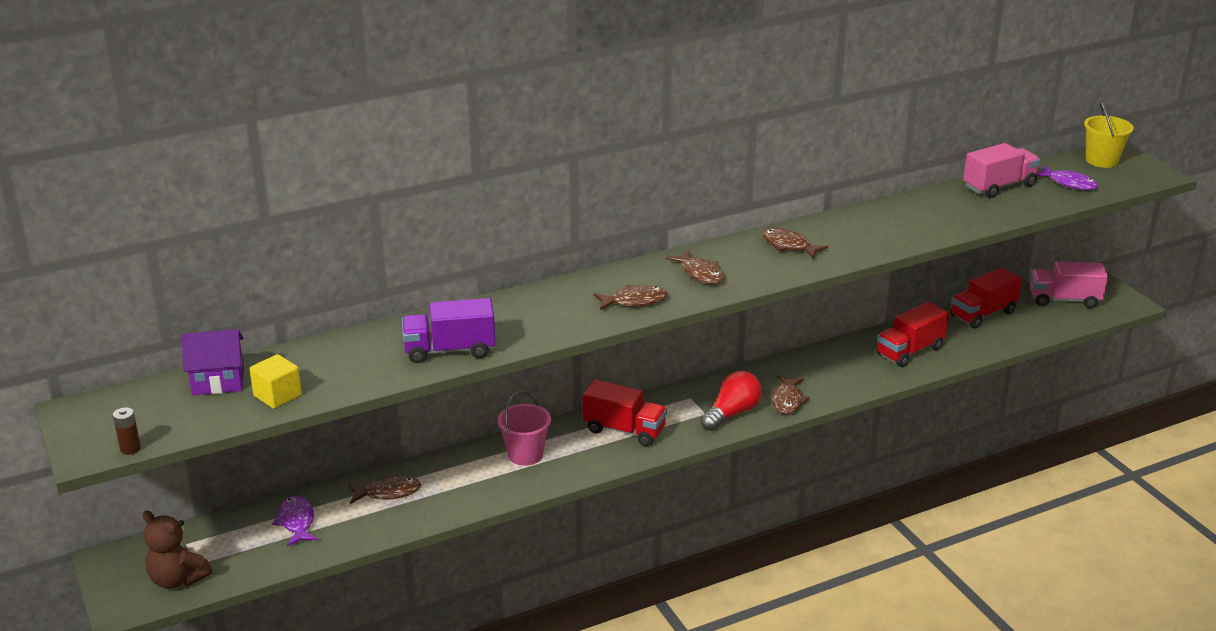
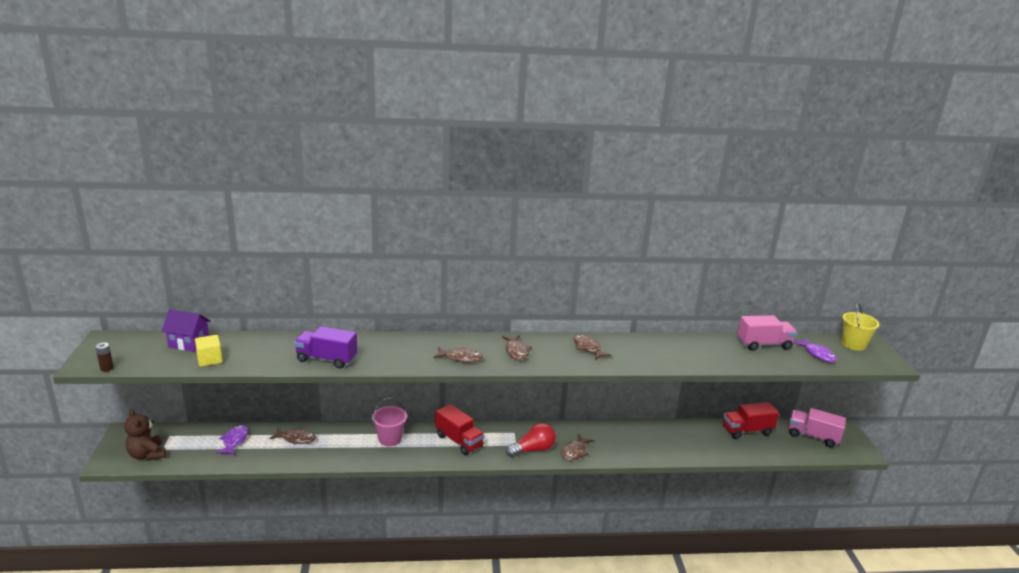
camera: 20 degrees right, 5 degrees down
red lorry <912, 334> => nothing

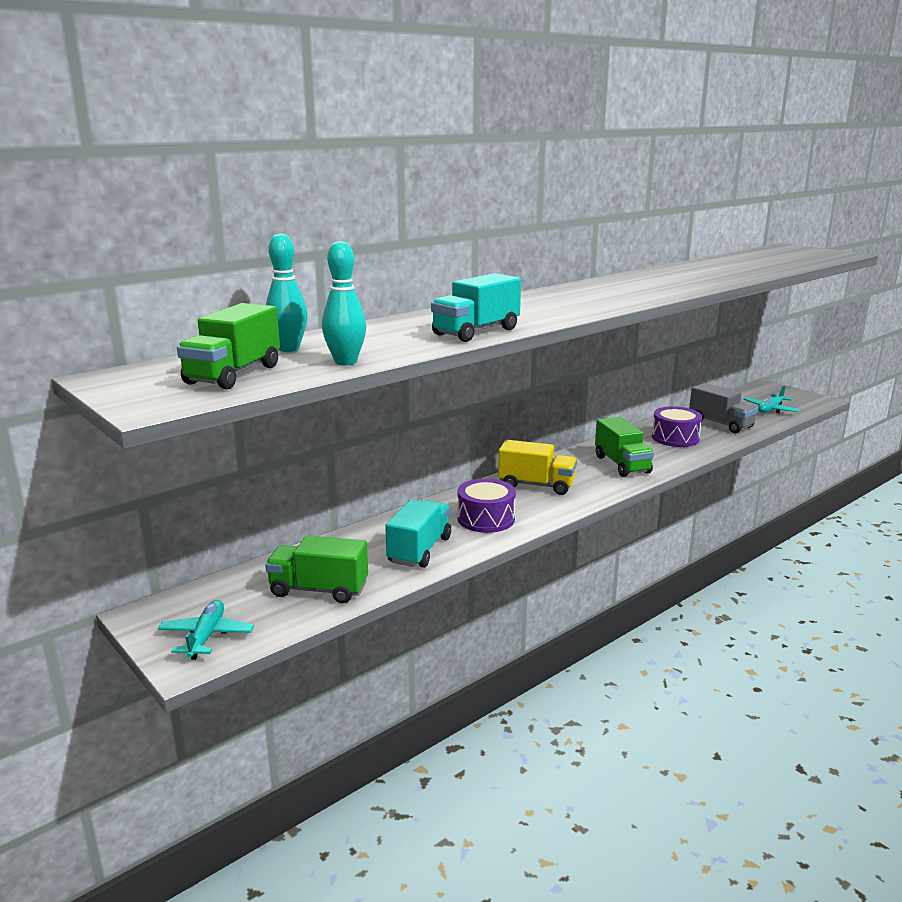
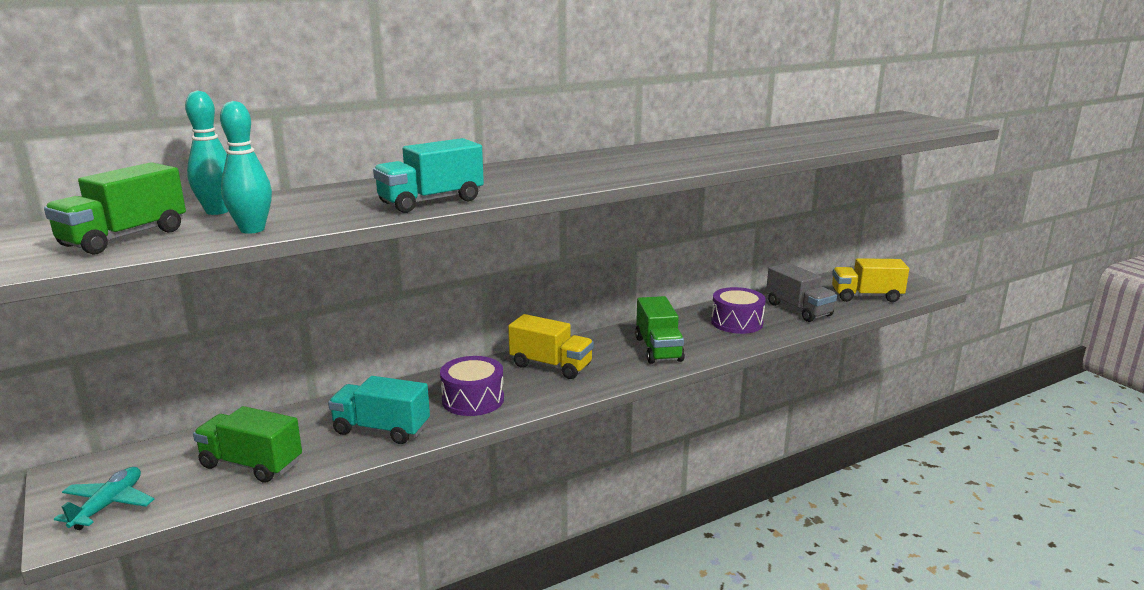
camera: 10 degrees right, 0 degrees up
aqua lorry <418, 534> => aqua lorry <379, 410>, 105 degrees counterclockwise
aqua aeroplane <771, 399> => golden lorry <870, 280>

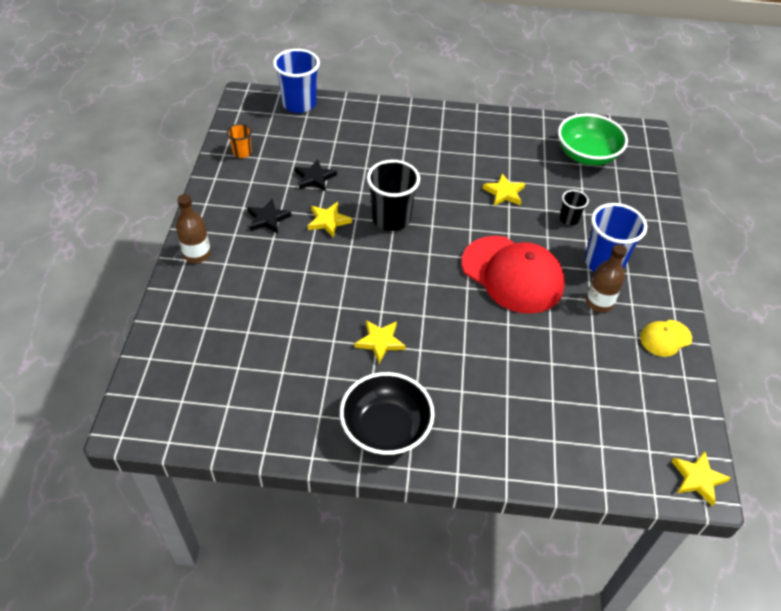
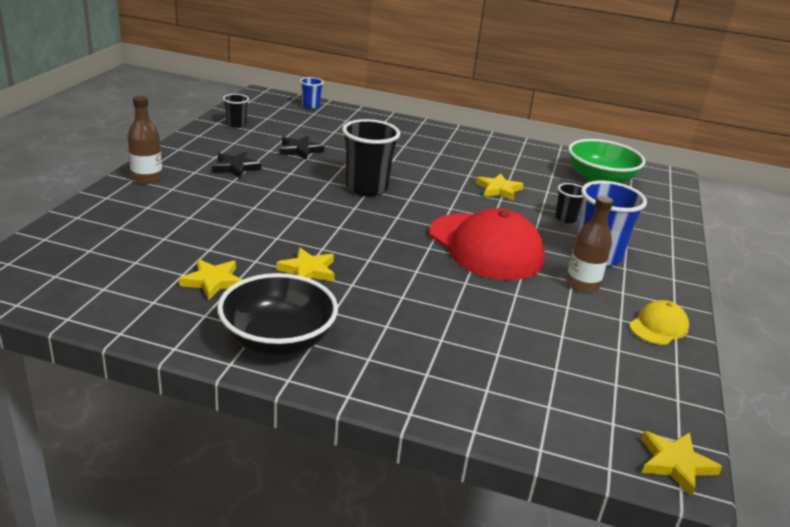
camera: 10 degrees right, 20 degrees down
bright orange tumbler <239, 141> => ebony tumbler <236, 111>
cobalt tumbler <296, 81> => cobalt tumbler <312, 93>, x0.51
golden star <330, 220> => golden star <210, 279>, move
golden peaked cap <666, 338> => golden peaked cap <659, 322>, 150 degrees clockwise

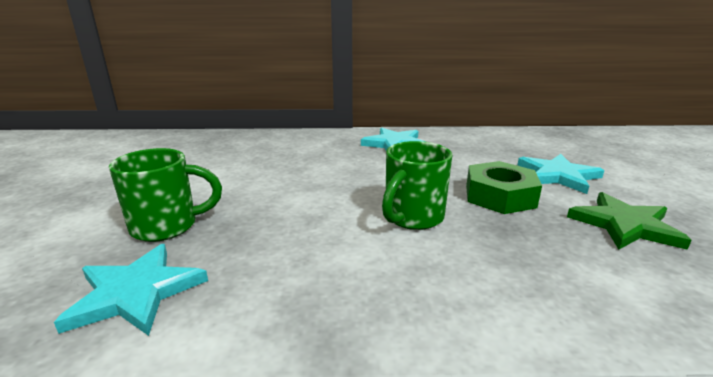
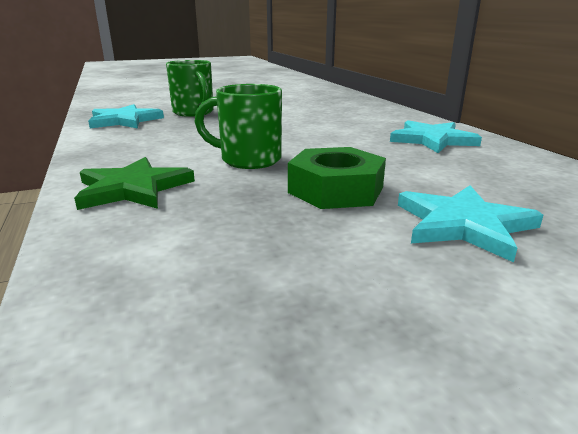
camera: 70 degrees right, 0 degrees up
leaf-green star <629, 221> => leaf-green star <134, 183>, move

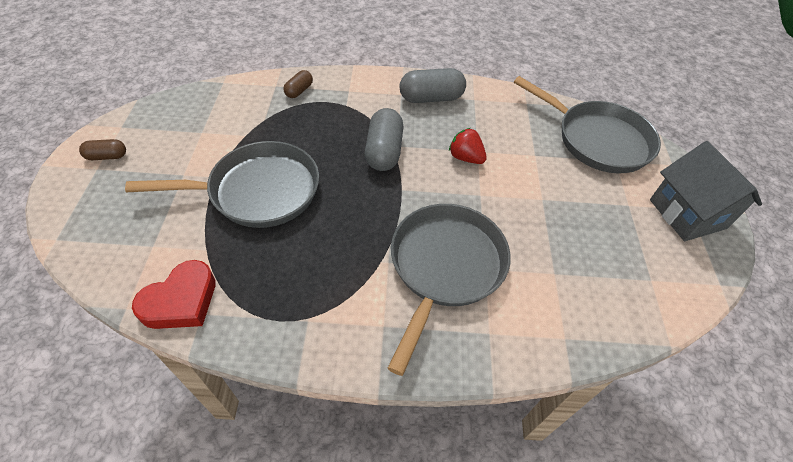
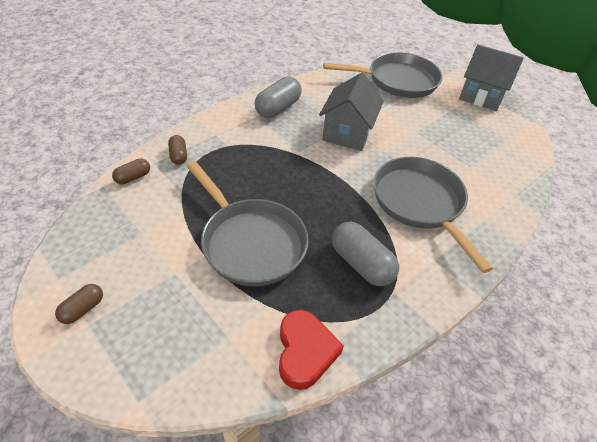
camera: 45 degrees left, 5 degrees down
gray frying pan <222, 184> => gray frying pan <248, 224>, 105 degrees clockwise
gray pill shape <384, 139> => gray pill shape <365, 253>, move
red strawberry <468, 146> => gray house <351, 112>
nothing => dark brown pill shape <131, 171>

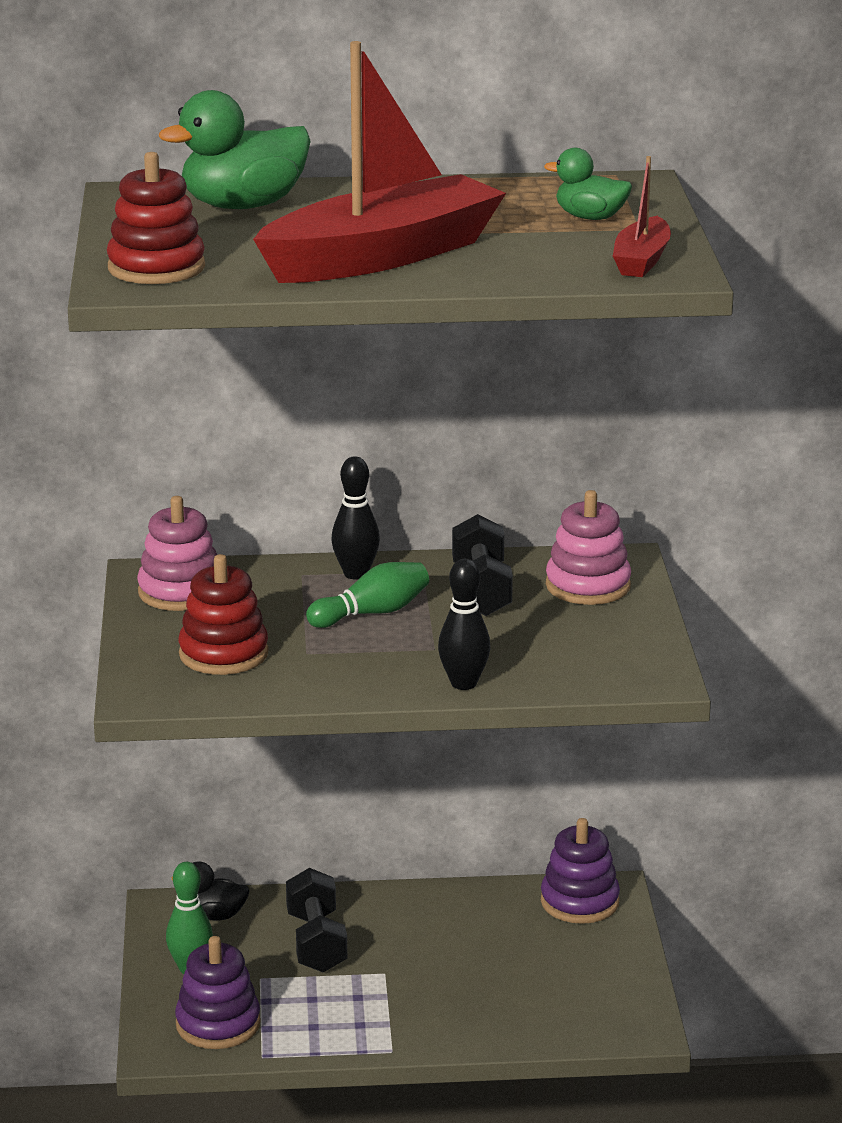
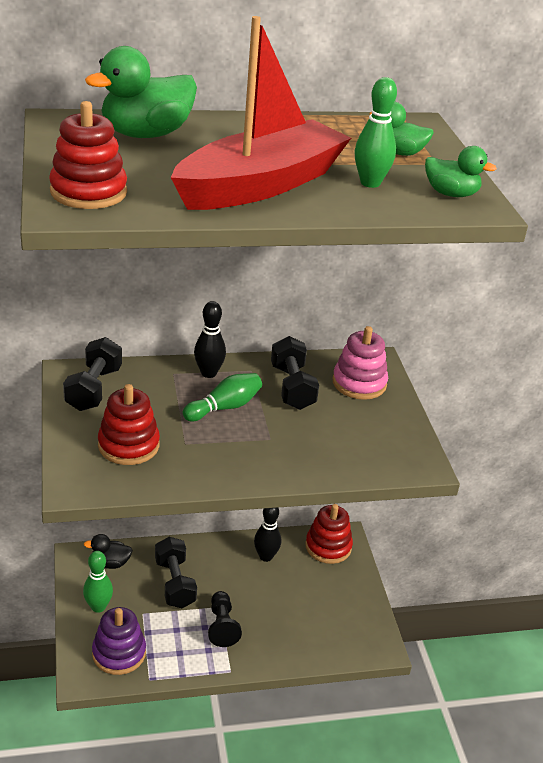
camera: 10 degrees left, 10 degrees up
pink stacking rings <177, 553> => ebony free weight <92, 374>
ebony bowling pin <464, 624> => ebony bowling pin <267, 535>, move
violet stacking rings <580, 871> => red stacking rings <329, 534>
red toy boat <642, 216> => leaf-green rubber duck <461, 171>
nothing => ebony chess pawn <225, 619>
nothing => leaf-green bowling pin <376, 132>

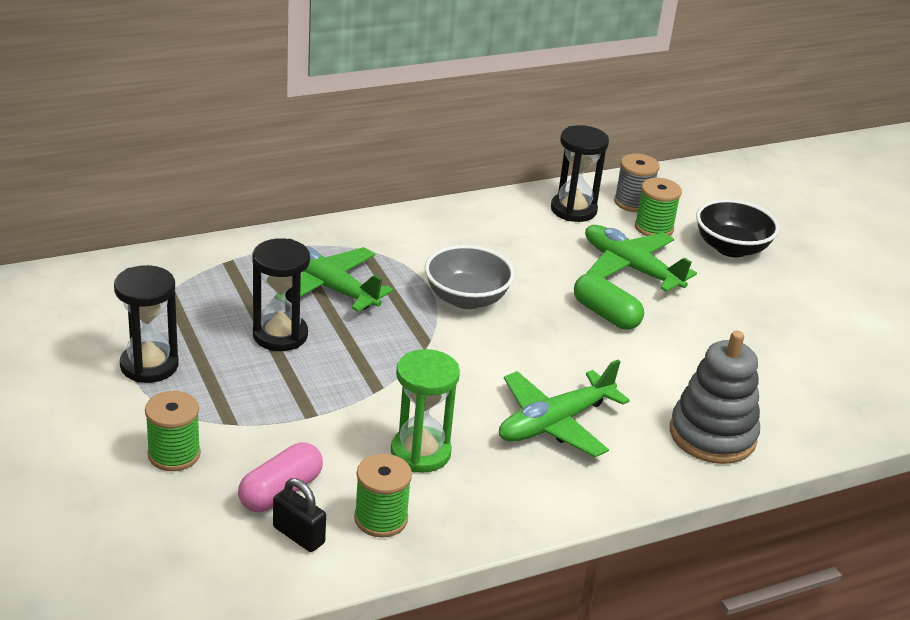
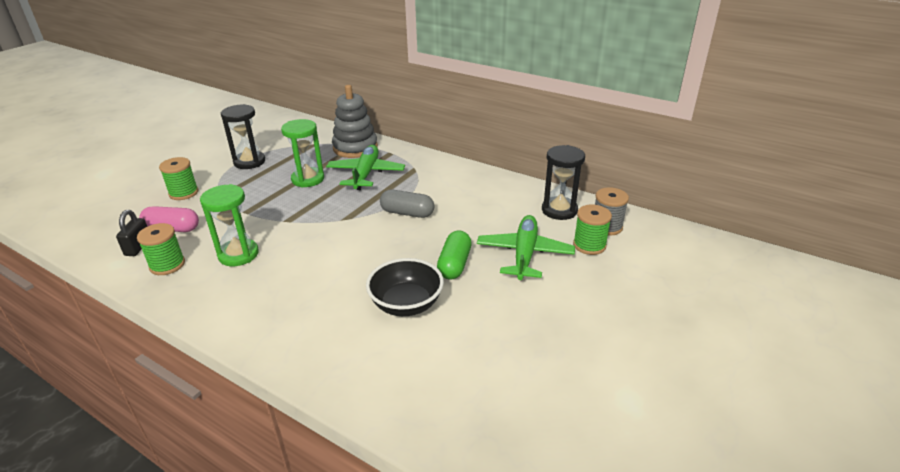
camera: 60 degrees right, 0 degrees up
ebony sandglass <281, 294> => leaf-green sandglass <302, 153>
gray serving bowl <470, 277> => gray pill shape <407, 204>
leaf-green aeroplane <564, 408> => nothing
gray stacking rings <715, 397> => gray stacking rings <355, 121>, move
ebony serving bowl <737, 228> => ebony serving bowl <405, 287>, move

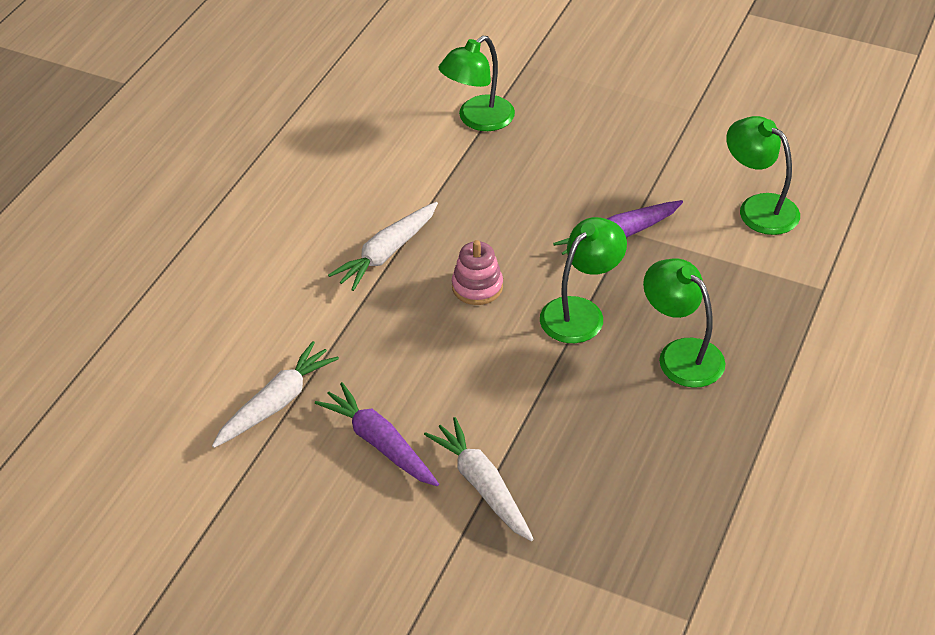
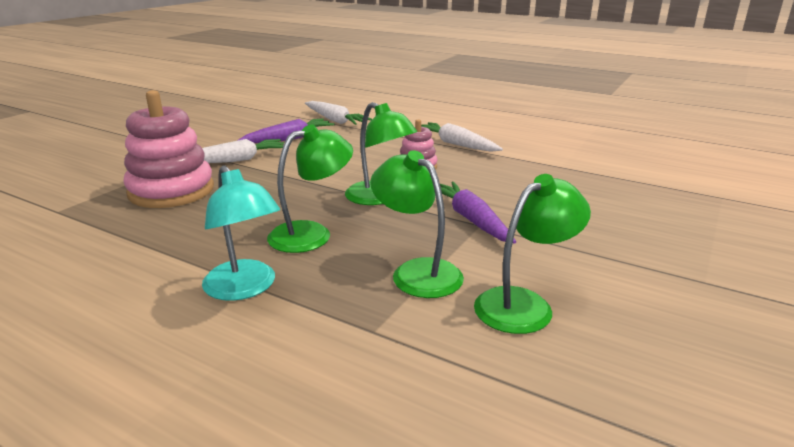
camera: 95 degrees right, 20 degrees down
leaf-green desk lamp <476, 83> => leaf-green desk lamp <417, 224>, move
nothing => pink stacking rings <168, 149>
nothing => aqua desk lamp <241, 233>

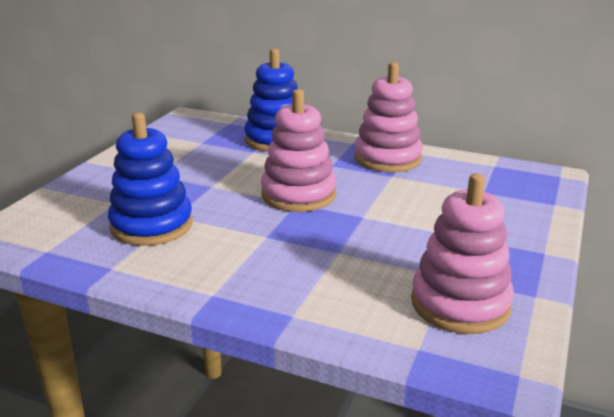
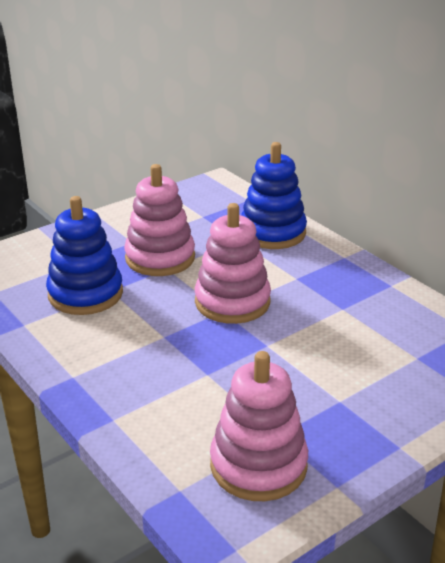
camera: 30 degrees right, 5 degrees up
pink stacking rings <388, 117> => pink stacking rings <159, 220>, move

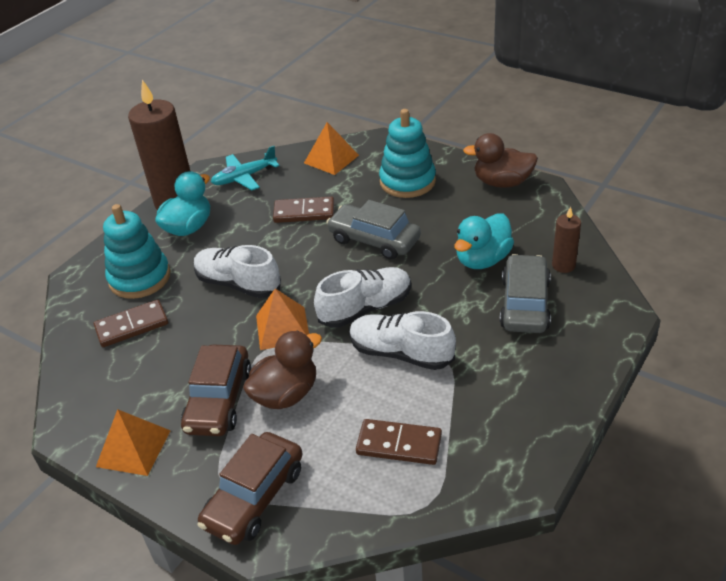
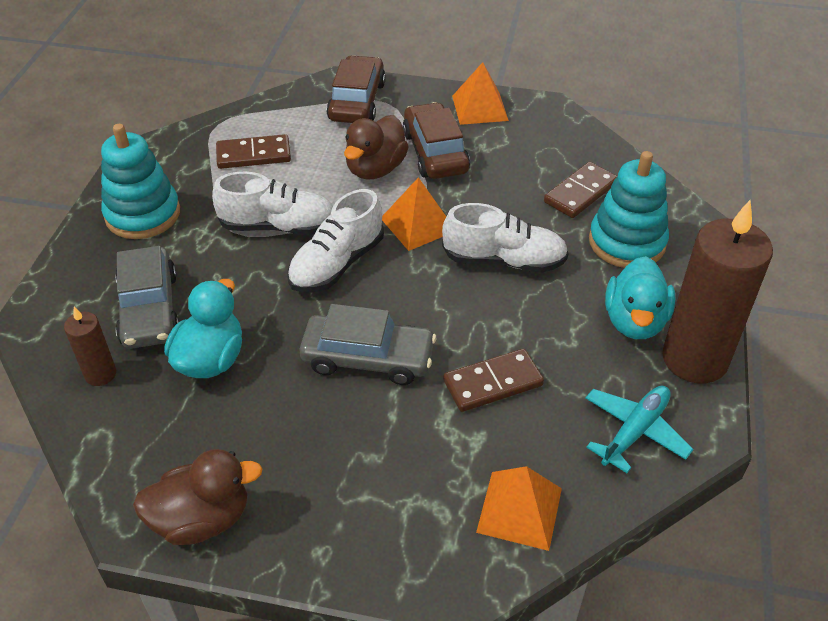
camera: 155 degrees right, 5 degrees up
aqua stacking rings <407, 153> => aqua stacking rings <140, 181>, move

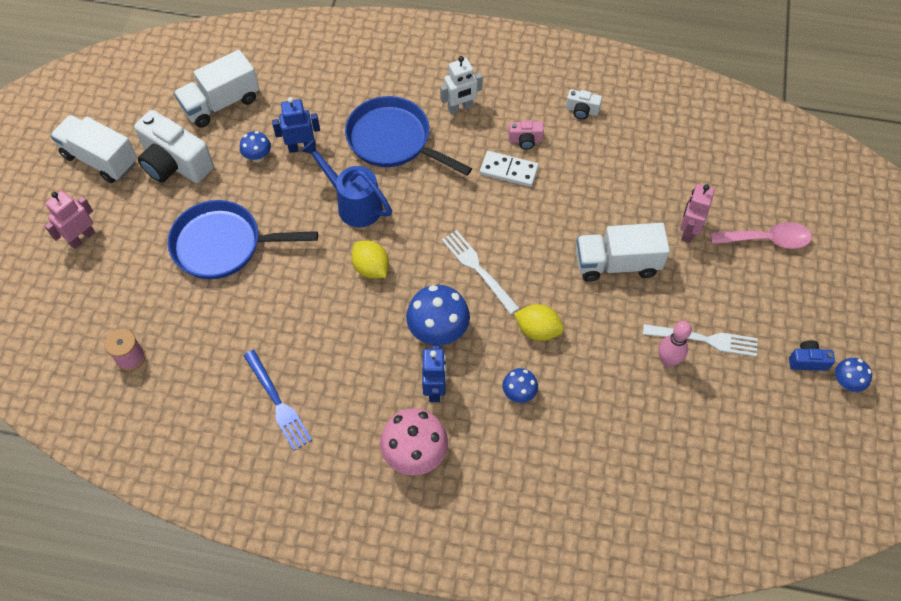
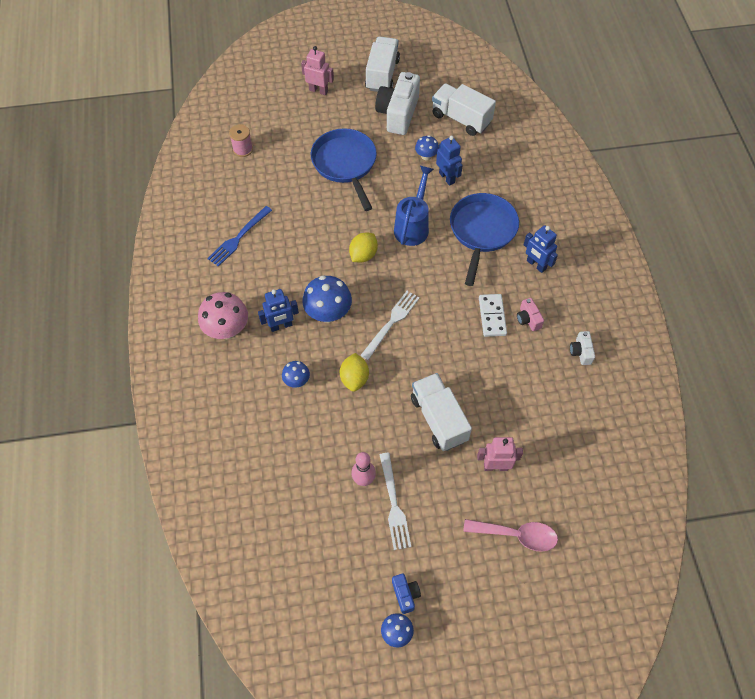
camera: 70 degrees right, 0 degrees up
white robot <461, 85> => cobalt robot <541, 249>
pink tablespoon <761, 235> => pink tablespoon <510, 535>, 60 degrees counterclockwise

